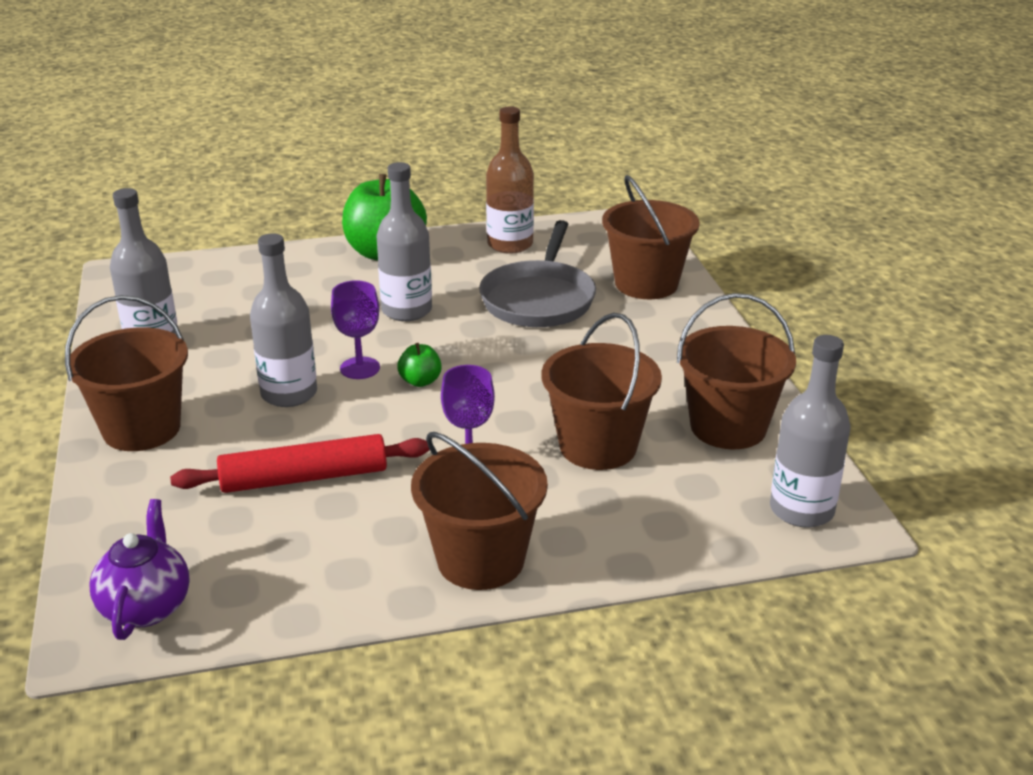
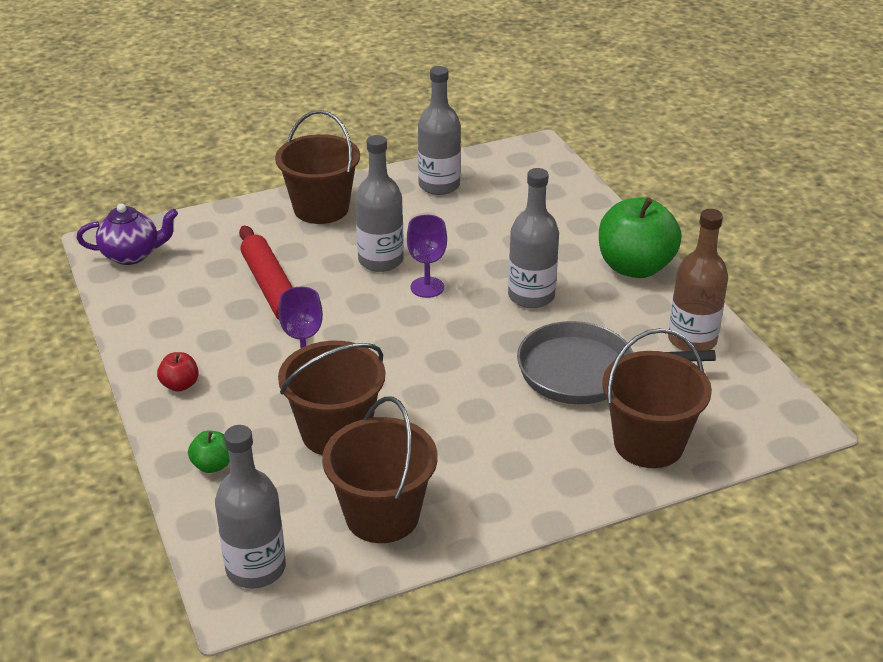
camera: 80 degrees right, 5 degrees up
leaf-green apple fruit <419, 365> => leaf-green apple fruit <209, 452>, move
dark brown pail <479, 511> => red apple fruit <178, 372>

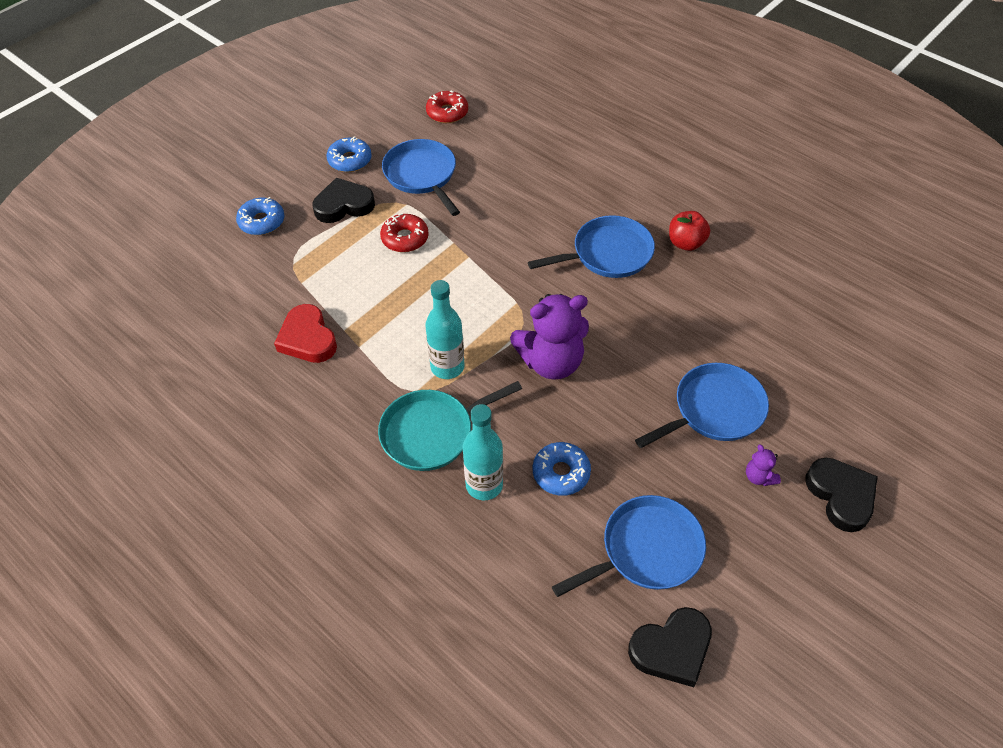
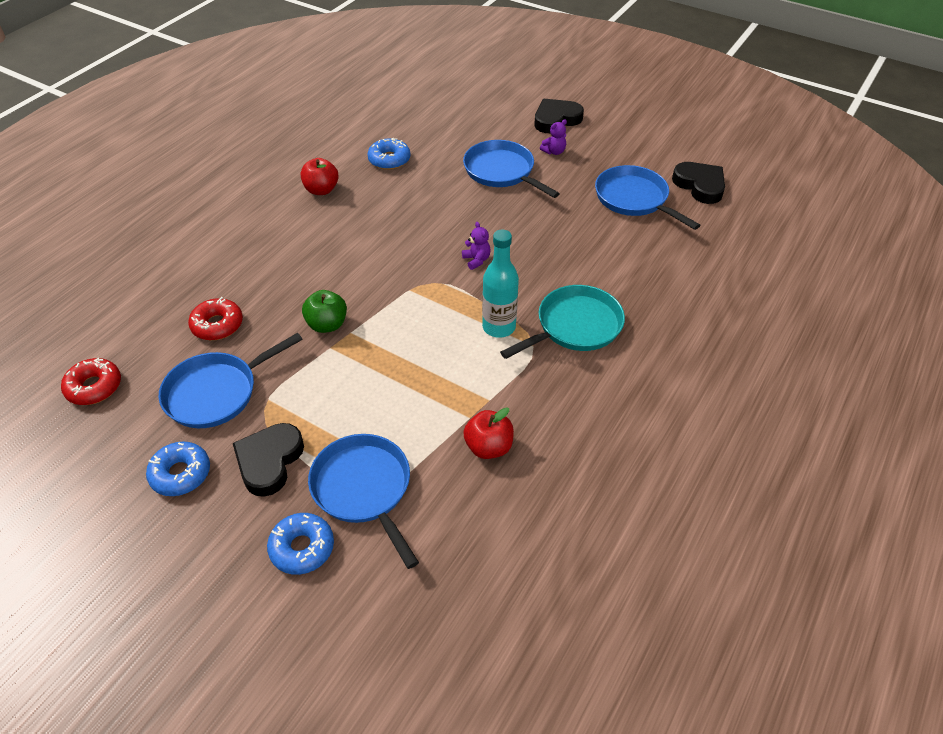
camera: 100 degrees left, 5 degrees down
red heart shape <305, 333> => red apple fruit <488, 433>
ebony heart shape <344, 200> => ebony heart shape <268, 460>, 45 degrees clockwise
aqua frying pan <450, 426> => aqua frying pan <562, 322>, 90 degrees counterclockwise
red donut <404, 232> => red donut <215, 318>, move
aqua drink bottle <483, 452> => nothing
violet teddy bear <549, 337> => violet teddy bear <476, 246>, x0.43
cobalt frying pan <591, 246> => cobalt frying pan <363, 501>, move
cobalt donut <561, 469> => cobalt donut <388, 154>, move
nothing => leaf-green apple fruit <324, 311>

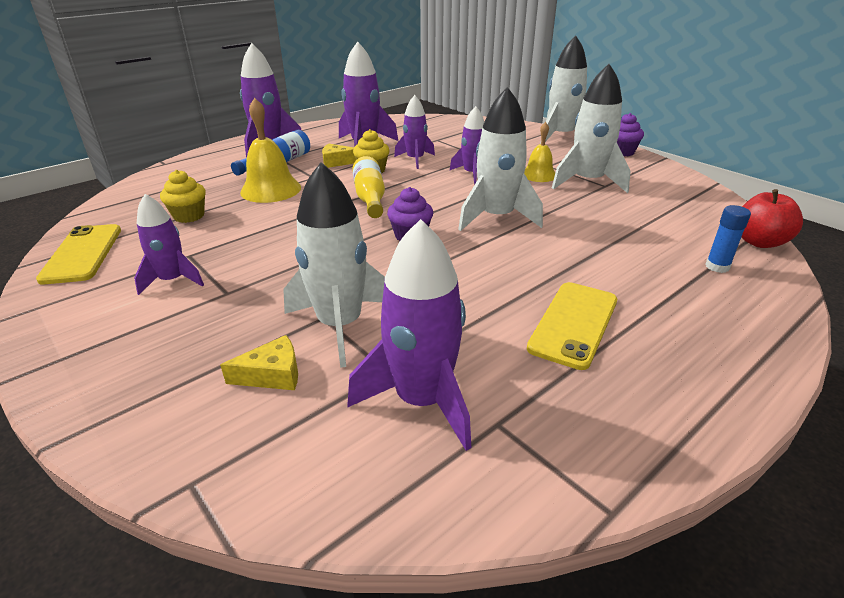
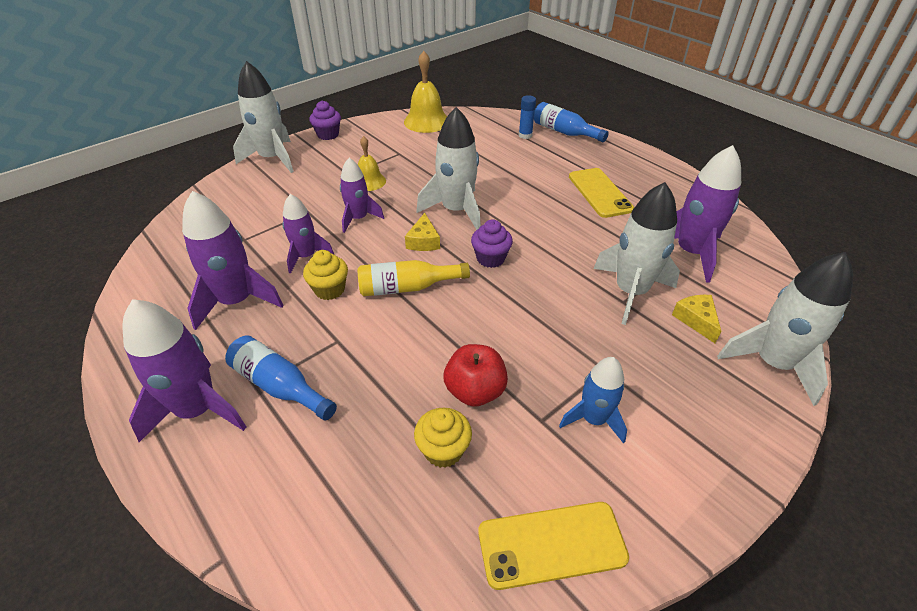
camera: 90 degrees left, 10 degrees up
violet spaceship <169, 244> => cobalt spaceship <593, 400>
golden school bell <270, 150> => golden school bell <425, 92>, move
golden cheese <339, 155> => golden cheese <422, 232>, move
golden mobile phone <572, 326> => golden mobile phone <601, 193>, 45 degrees clockwise
white spaceship <591, 128> => white spaceship <785, 329>, move
red apple fruit <772, 218> => red apple fruit <476, 375>, move
nothing => cobalt drink bottle <571, 122>

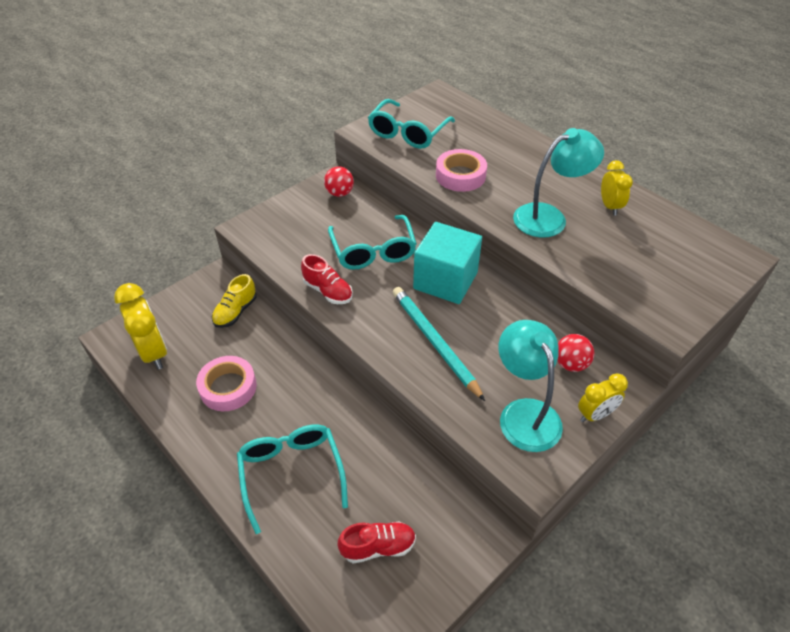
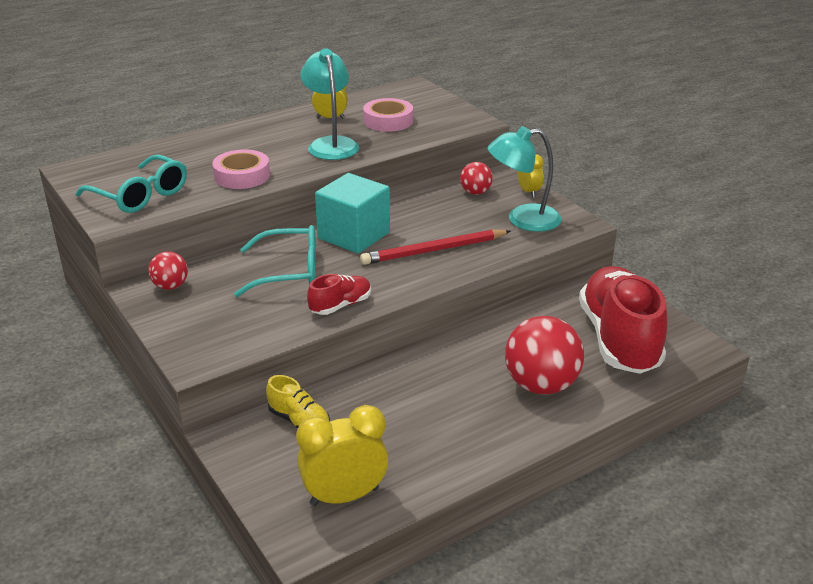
camera: 80 degrees left, 15 degrees down
pink roll of tape <226, 383> => pink roll of tape <388, 115>, move
aqua glasses <292, 479> => red play ball <544, 355>
red lace-up shoe <377, 542> => red lace-up shoe <623, 320>, x2.24
aqua pencil <439, 344> => red pencil <435, 247>

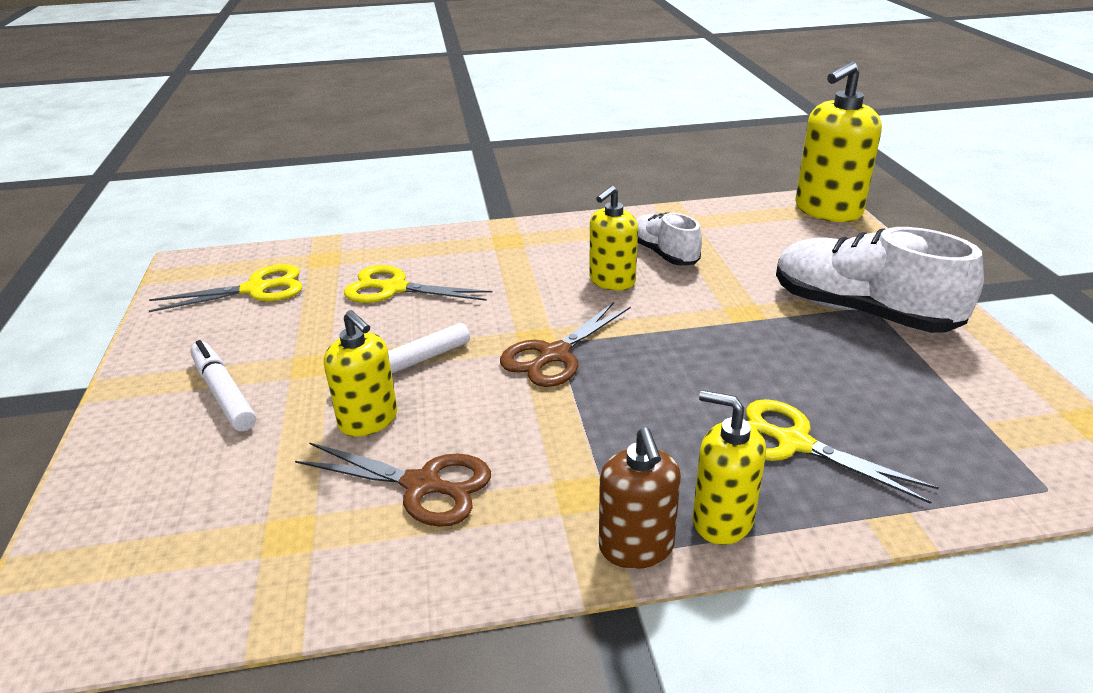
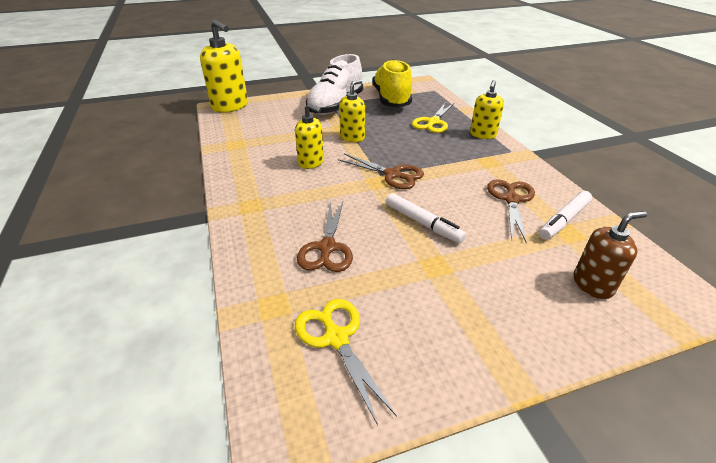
camera: 100 degrees left, 5 degrees up
white marker <223, 386> => white marker <565, 215>, move
golden soap pump <360, 373> => golden soap pump <352, 111>, move
golden shears <418, 284> => dark brown shears <325, 237>
dark brown soap pump <640, 498> => dark brown soap pump <610, 255>, move
white lace-up shoe <669, 238> => nothing
nothing => golden lace-up shoe <392, 83>

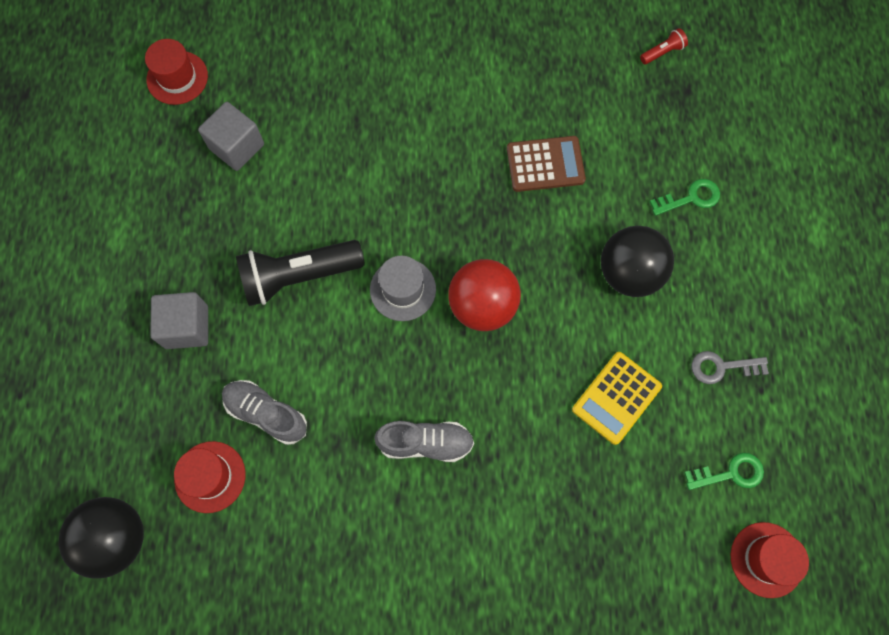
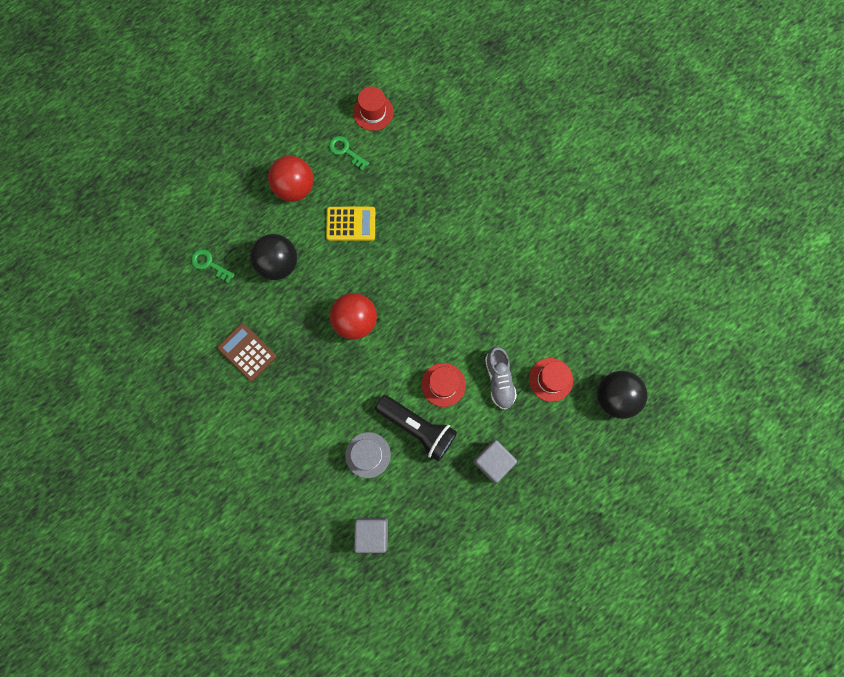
camera: 130 degrees left, 5 degrees up
red hat <176, 72> => red hat <443, 385>, move
gray hat <403, 288> => gray hat <368, 455>, move
gray lace-up shoe <424, 441> => nothing
red torch <664, 46> => nothing
gray door key <730, 367> => red play ball <290, 179>

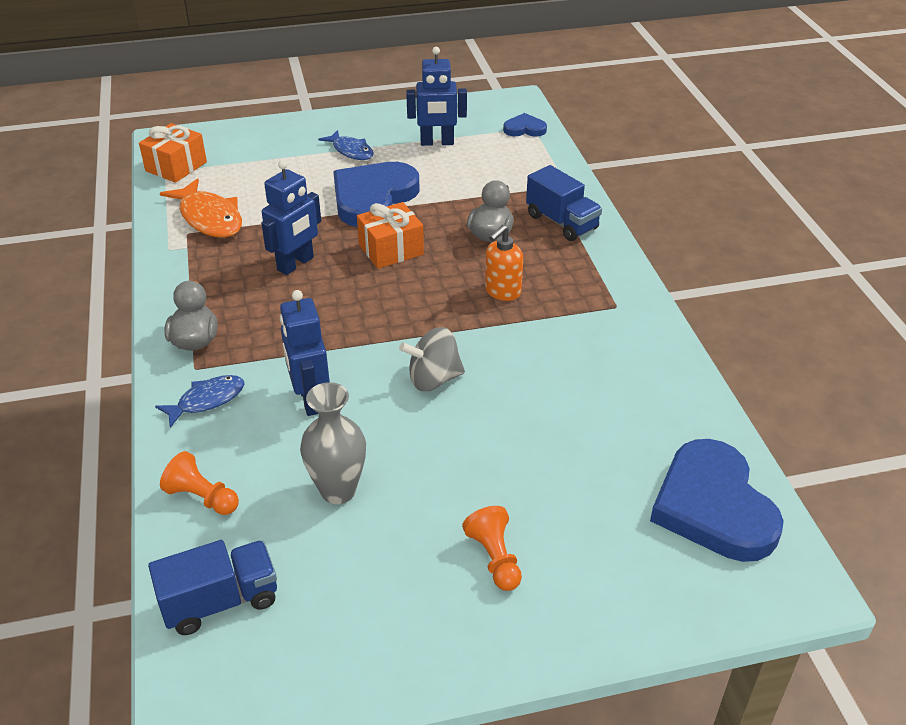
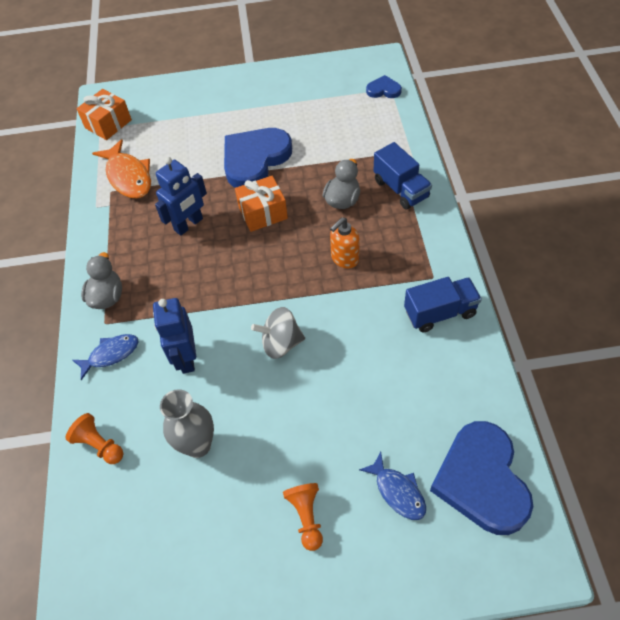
camera: 10 degrees right, 15 degrees up
cobalt lorry <212, 587> => cobalt lorry <443, 304>, move
cobalt toy fish <346, 145> => cobalt toy fish <392, 486>, move
cobalt robot <436, 96> => nothing

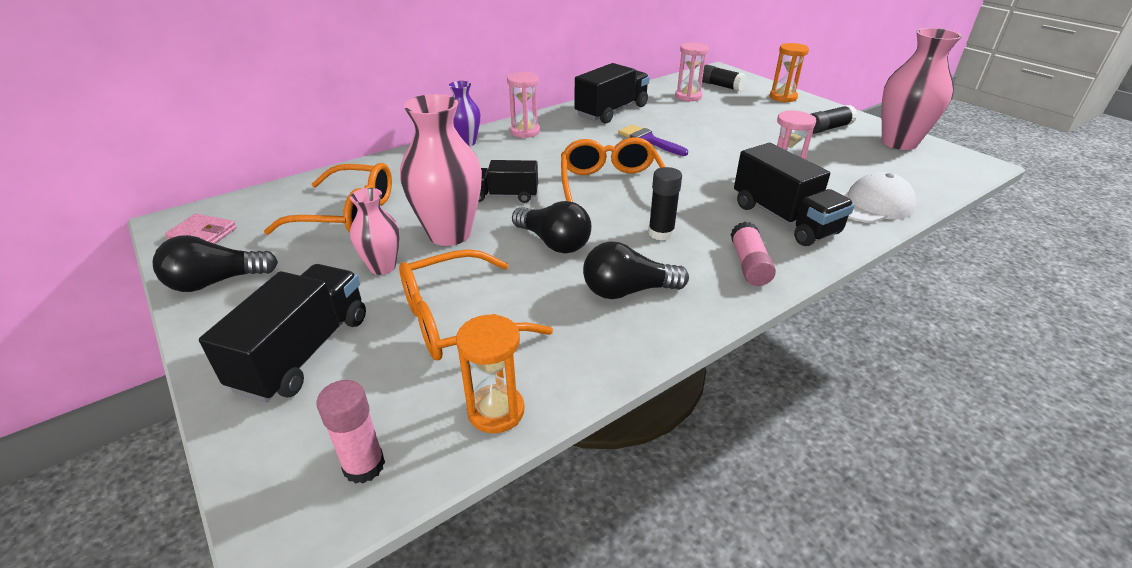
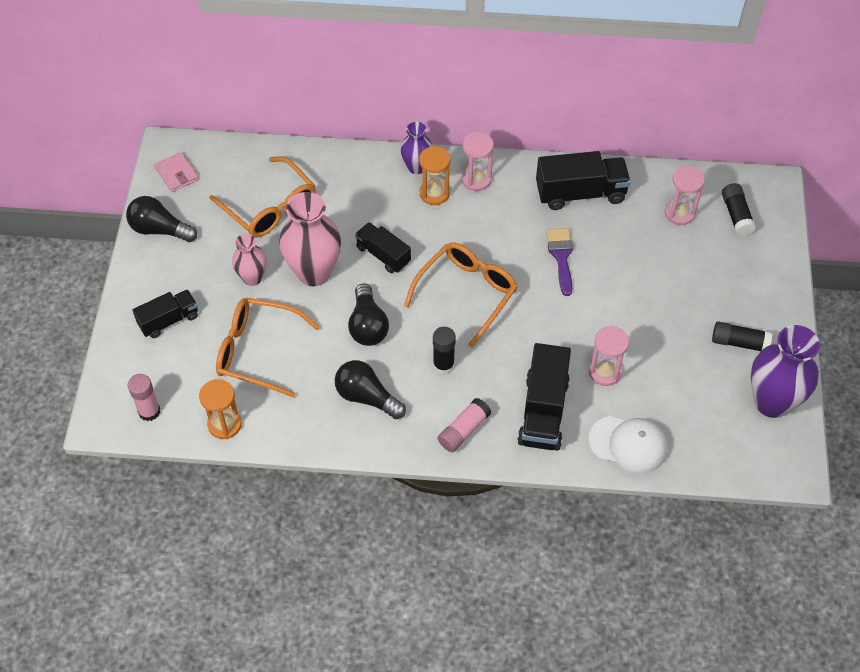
camera: 40 degrees right, 20 degrees up
ebony lorry <282, 333> => ebony lorry <165, 314>, x0.63
bright orange sandglass <789, 72> => bright orange sandglass <435, 175>, move
pink flower vase <922, 89> => violet flower vase <785, 371>

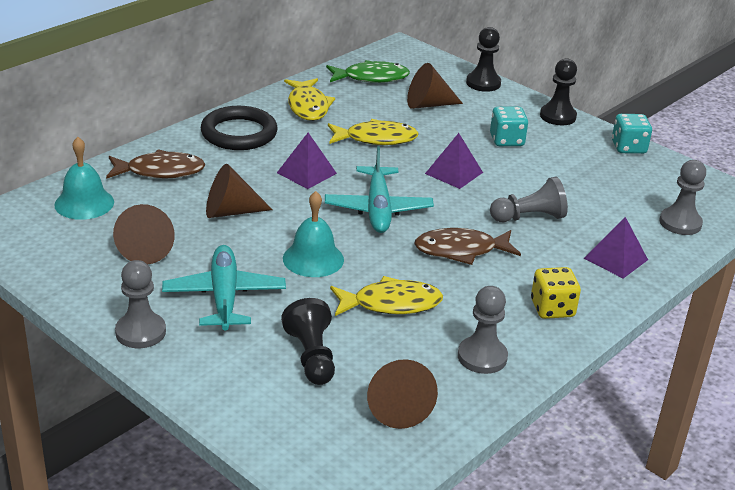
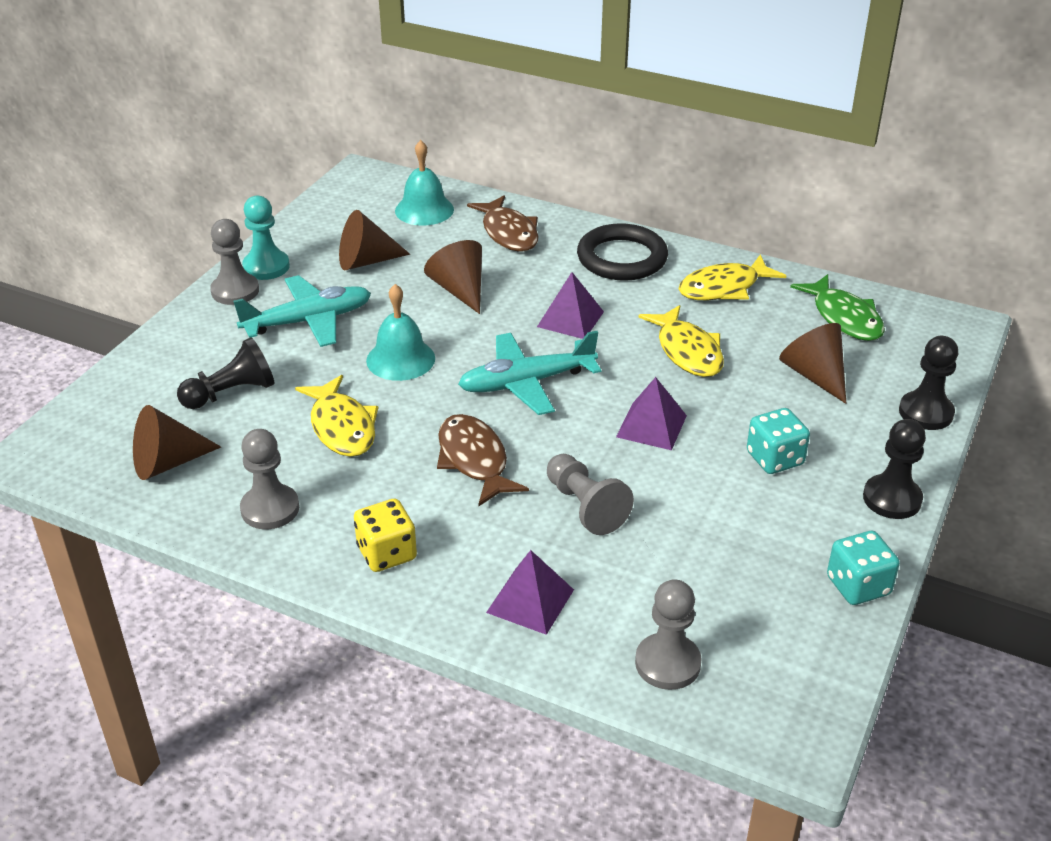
camera: 75 degrees right, 5 degrees up
nothing => aqua chess pawn <266, 238>

